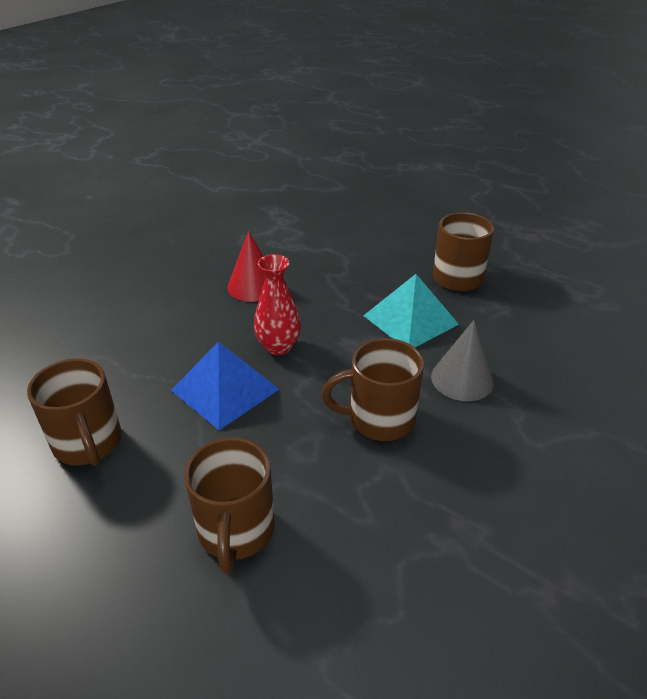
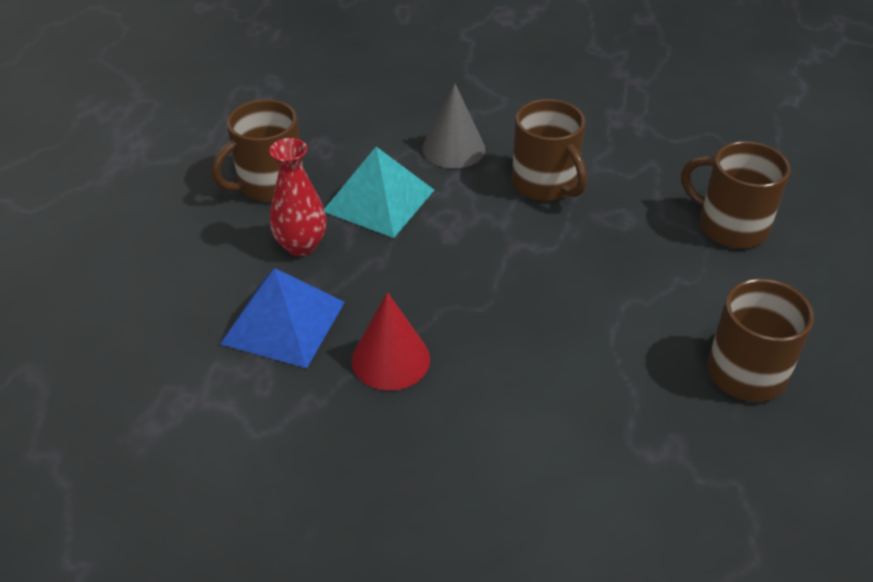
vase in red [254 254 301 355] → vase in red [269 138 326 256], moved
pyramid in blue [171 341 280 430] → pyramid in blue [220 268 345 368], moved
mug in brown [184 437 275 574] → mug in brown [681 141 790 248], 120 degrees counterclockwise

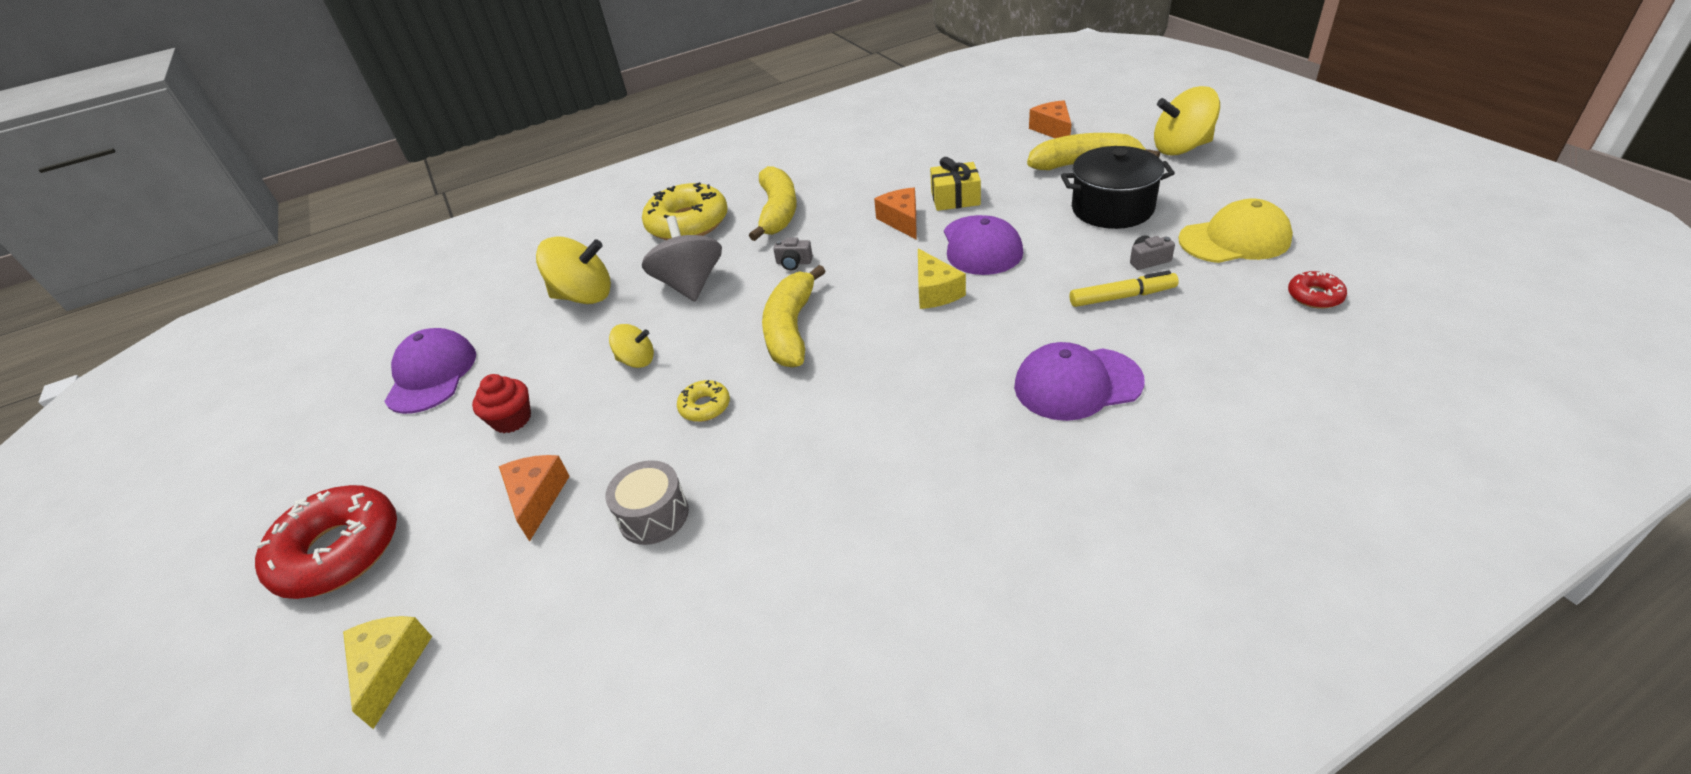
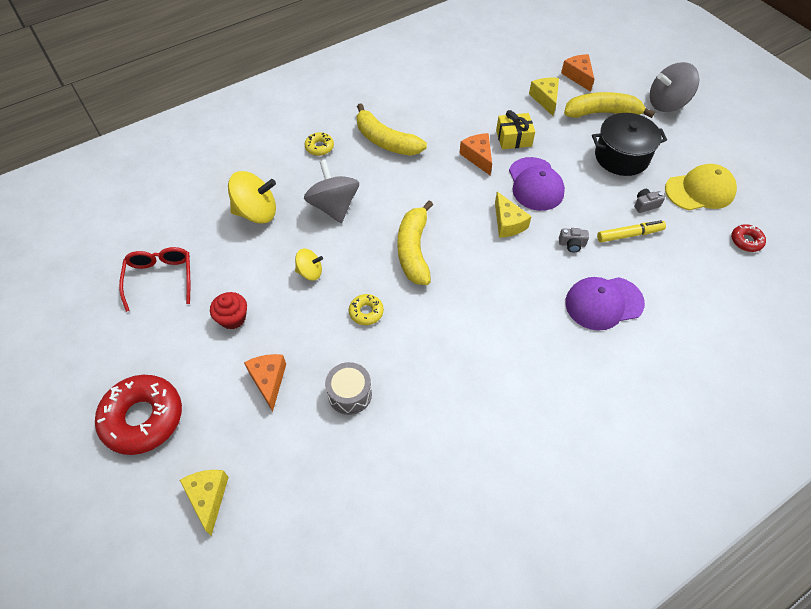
spinning top in yellow [1154 86 1220 156] → spinning top in grey [650 62 699 112]
banana in yellow [749 166 797 241] → banana in yellow [357 103 427 156], 135 degrees clockwise
donut in yellow [642 182 728 240] → donut in yellow [305 132 334 156], x0.47
camera in grey [773 237 813 270] → camera in grey [559 228 589 253], moved
cap in purple [384 328 476 414] → glasses in red [119 247 190 312]
- → cheese in yellow [529 78 559 116]

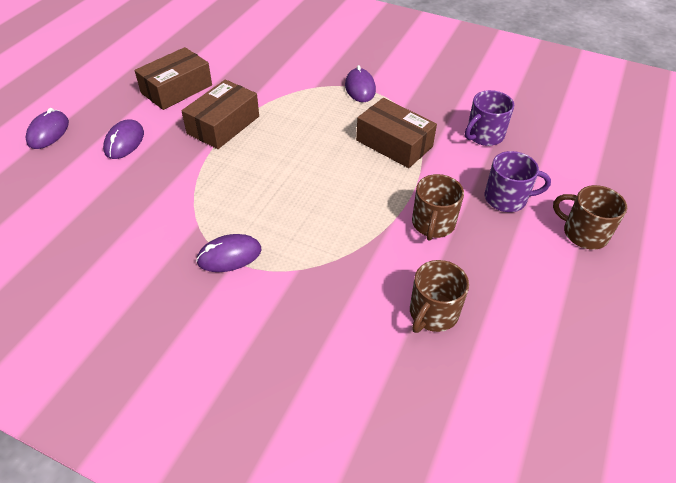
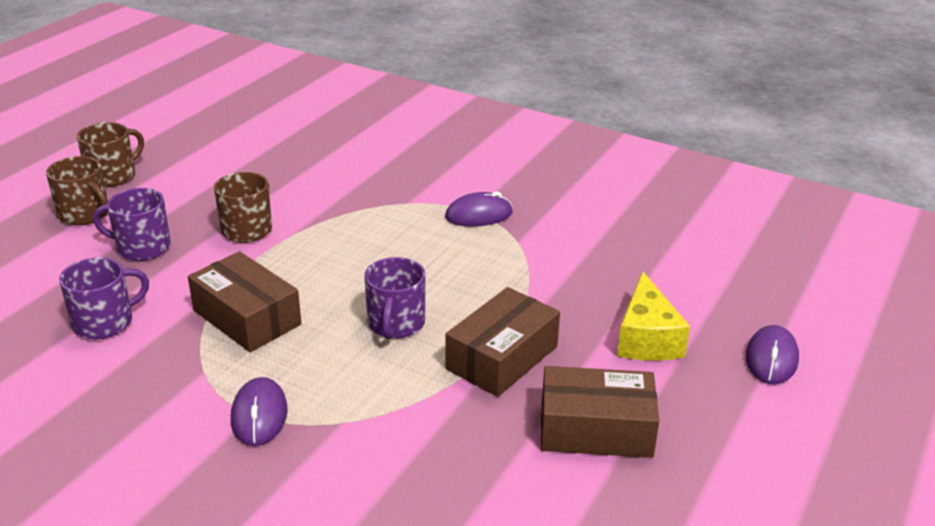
box in brown [134 47 212 110] → box in brown [541 366 659 458], 45 degrees clockwise
mouse in purple [103 119 144 159] → cheese in yellow [617 272 690 361]
mug in brown [410 260 469 333] → mug in brown [77 122 144 187], moved
- → mug in purple [364 257 425 339]

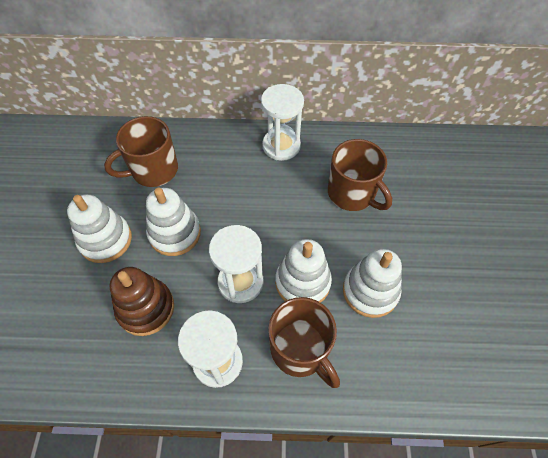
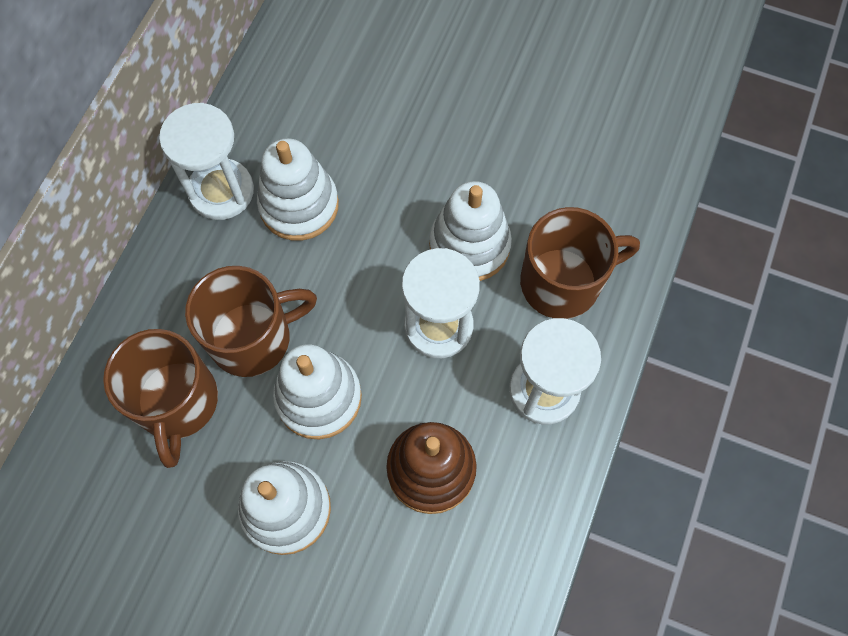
mug in brown [328 139 392 211] → mug in brown [185 266 317 377], moved
stacking toy in white [343 249 402 318] → stacking toy in white [257 138 339 241], moved

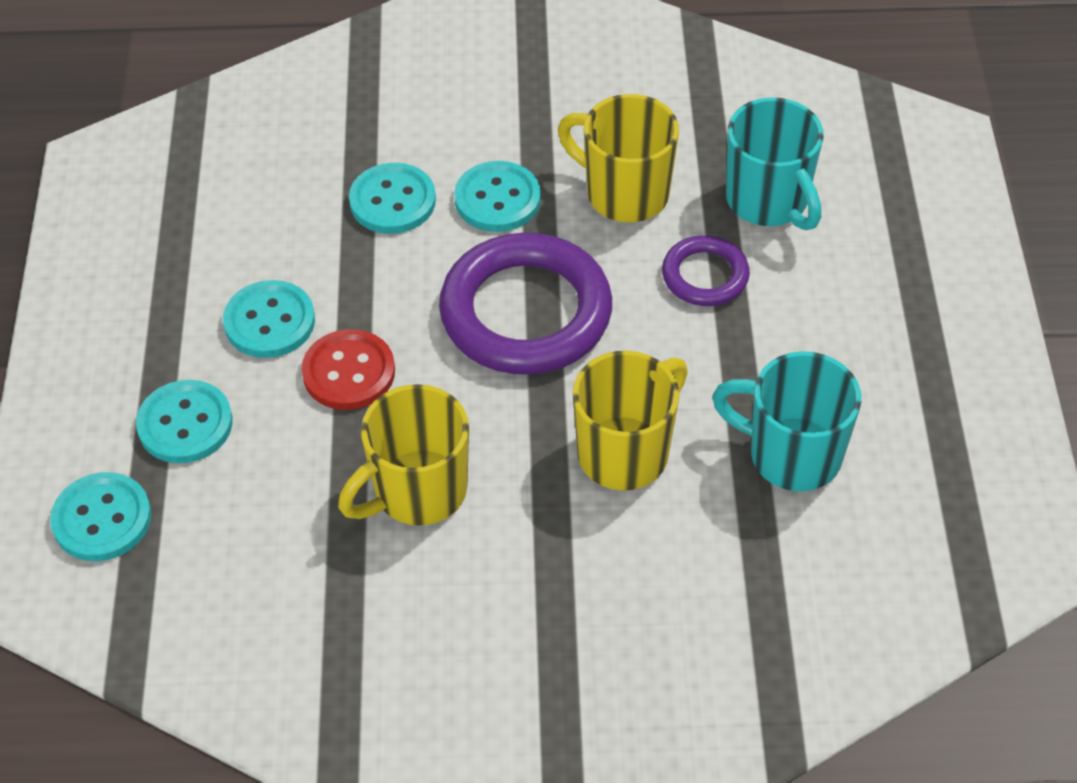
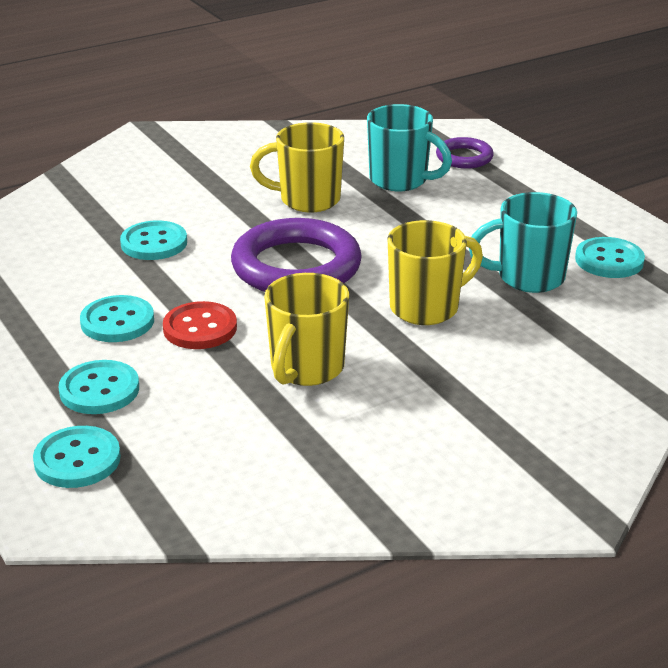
button in turquoise [454 161 541 232] → button in turquoise [575 237 645 278], moved
ring in purple [662 235 750 306] → ring in purple [436 137 494 169], moved
mug in yellow [573 351 688 490] → mug in yellow [387 220 483 325], 45 degrees clockwise

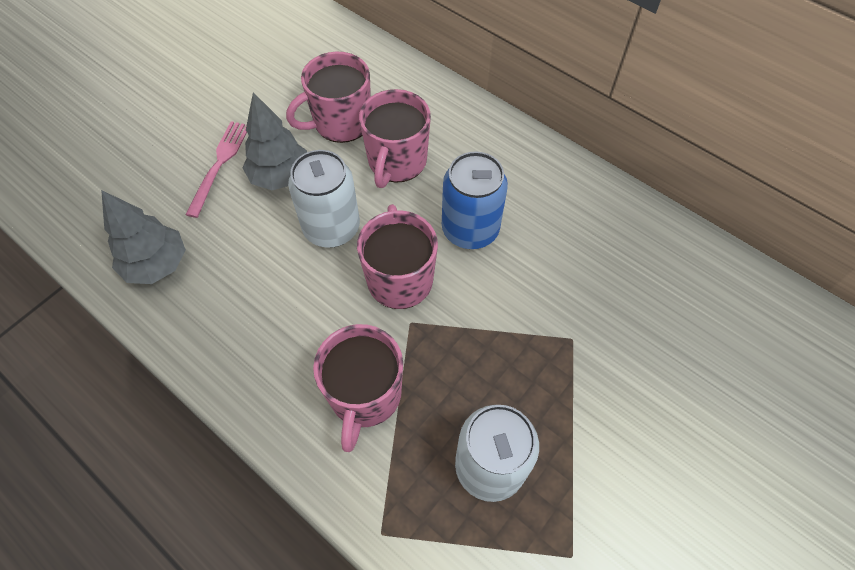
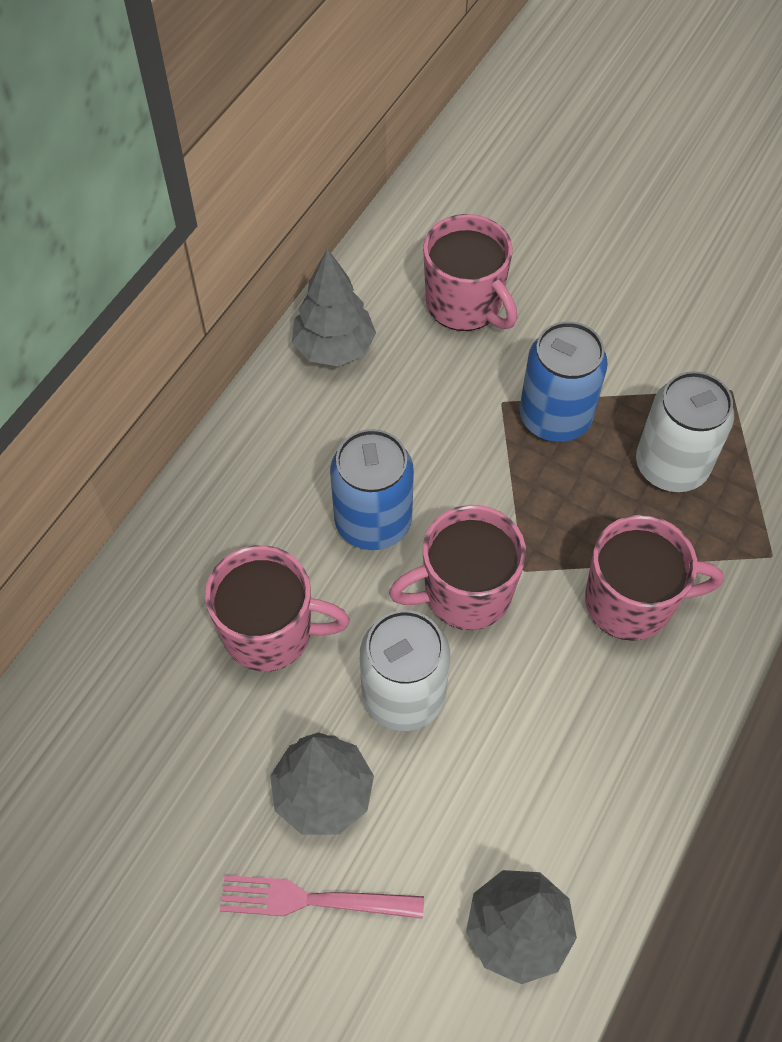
mug in pink [286 52 371 143] → mug in pink [423 214 517 331], moved
- → tree in grey [292 248 376 366]
- → can in blue [520 321 608 442]

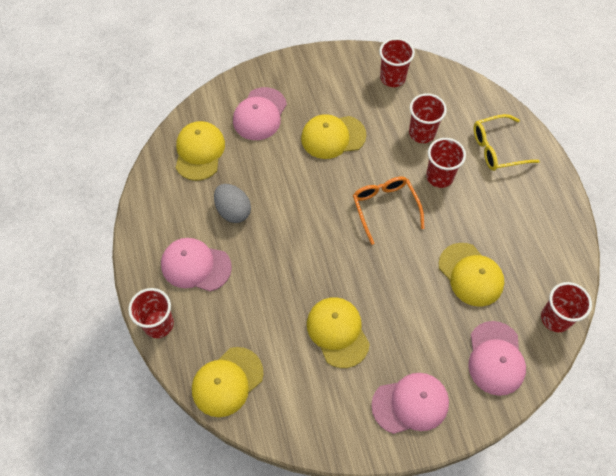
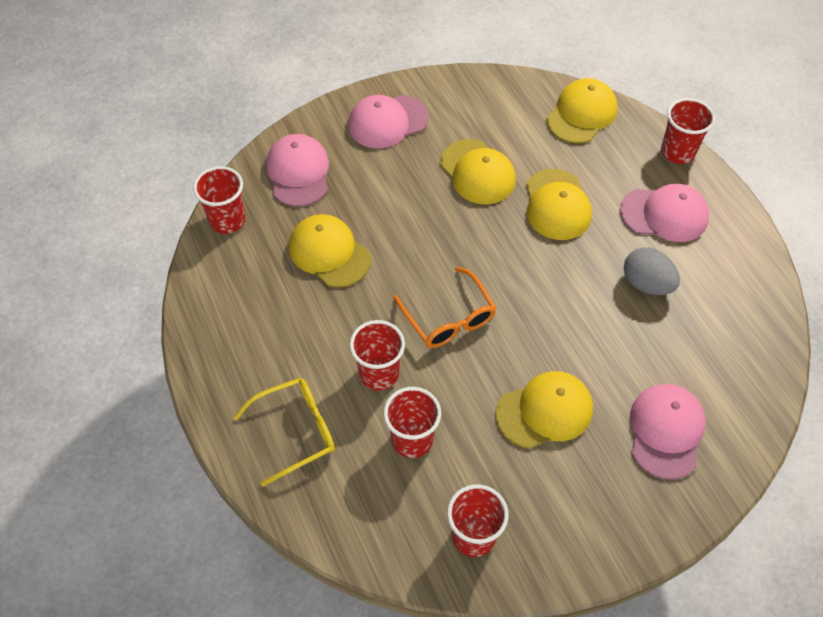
cap in yellow [176 121 225 181] → cap in yellow [526 169 592 240], moved

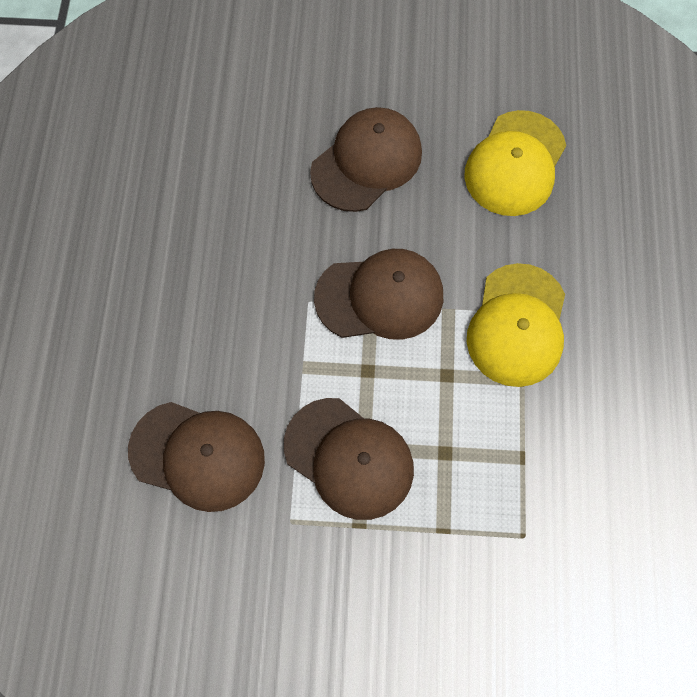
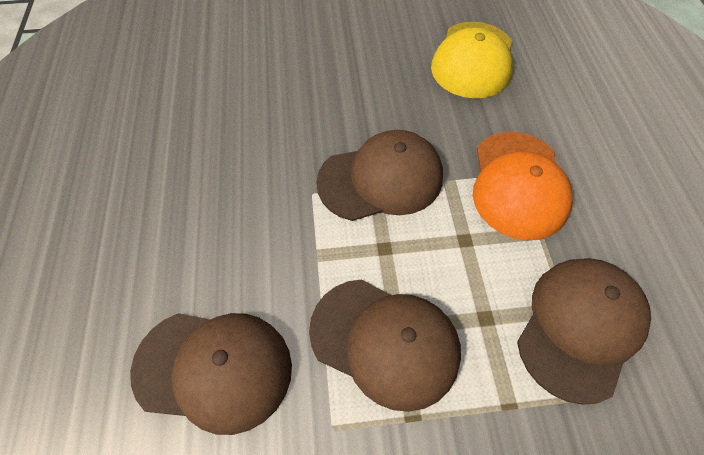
cap in brown [310 107 422 212] → cap in brown [517 258 651 405], moved
cap in yellow [467 263 565 387] → cap in orange [473 132 573 240]

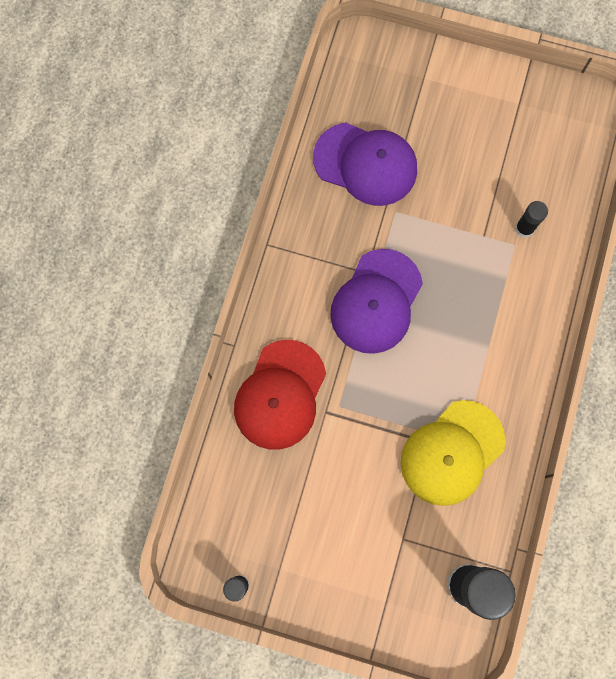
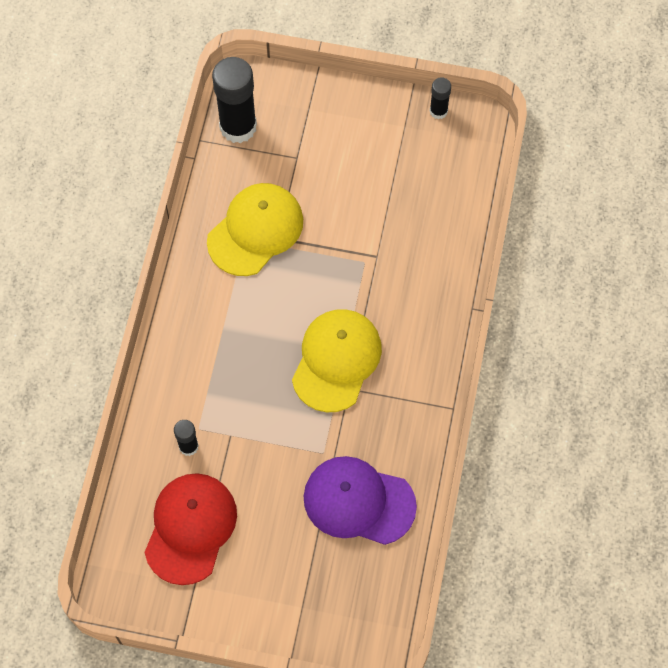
cap in purple [330 249 423 354] → cap in yellow [292 309 382 412]
cap in red [234 340 326 450] → cap in red [144 473 237 585], moved

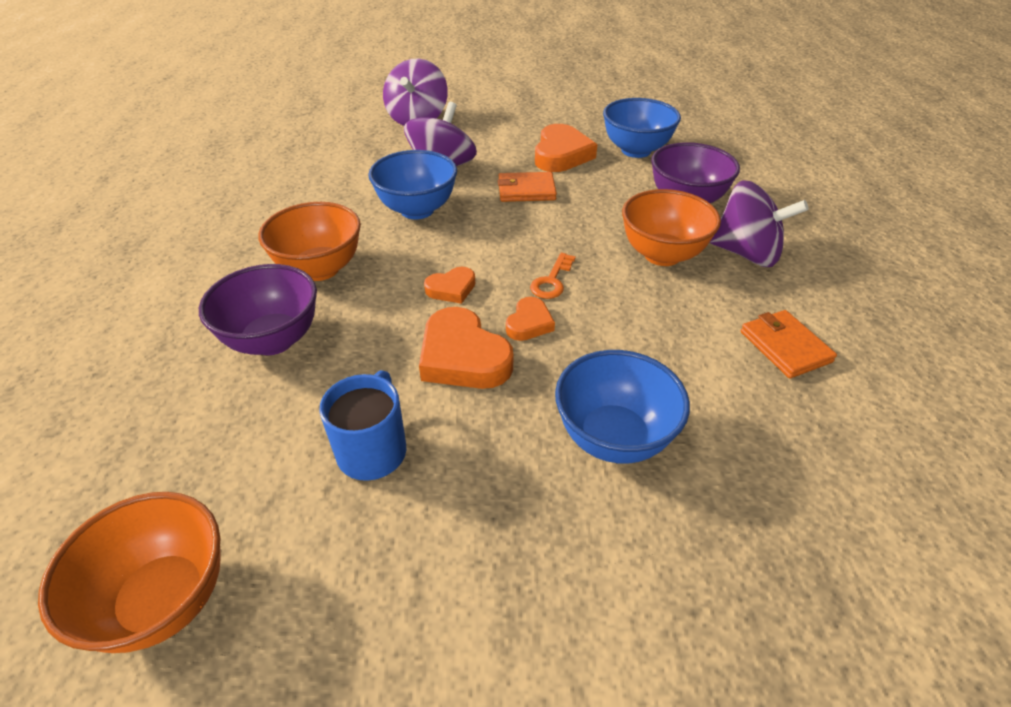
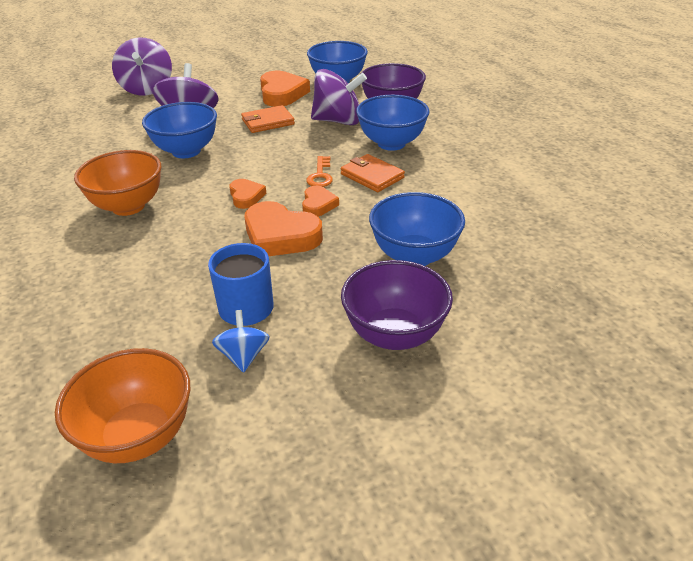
spinning top in purple [710 180 809 267] → spinning top in purple [311 69 367 125], moved
bowl in orange [622 189 721 266] → bowl in blue [356 95 430 151]
bowl in purple [199 264 317 355] → bowl in purple [341 260 453 350], moved
heart in orange [424 267 475 304] → heart in orange [229 179 266 209], 60 degrees counterclockwise
wallet in orange [741 310 837 378] → wallet in orange [341 154 405 192], moved
- → spinning top in blue [212 310 270 373]

